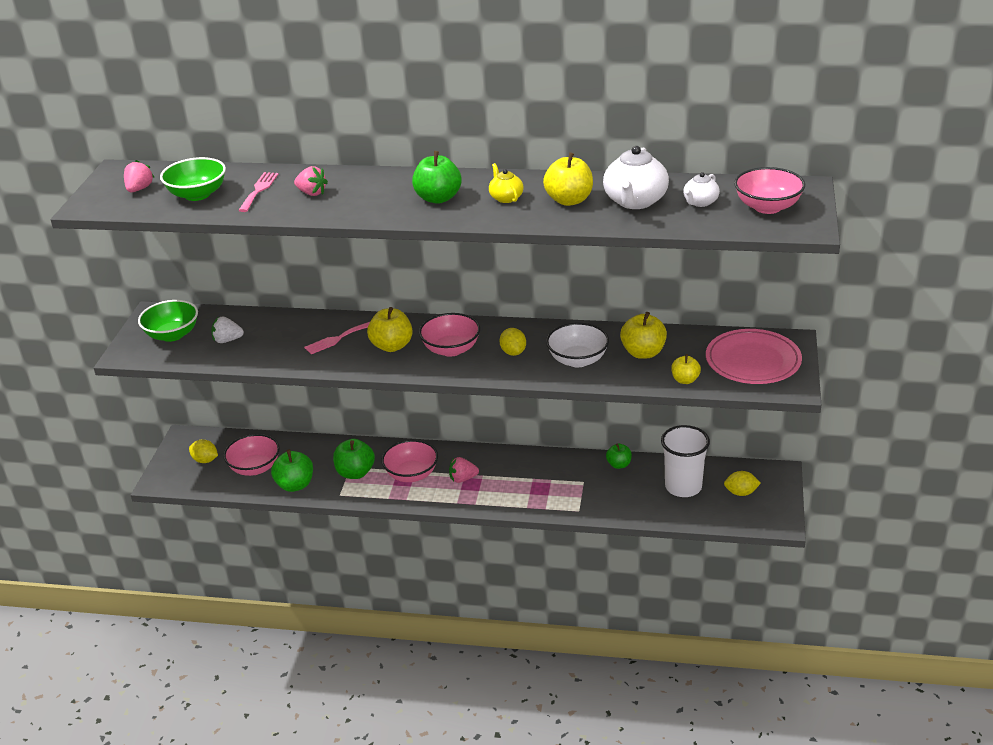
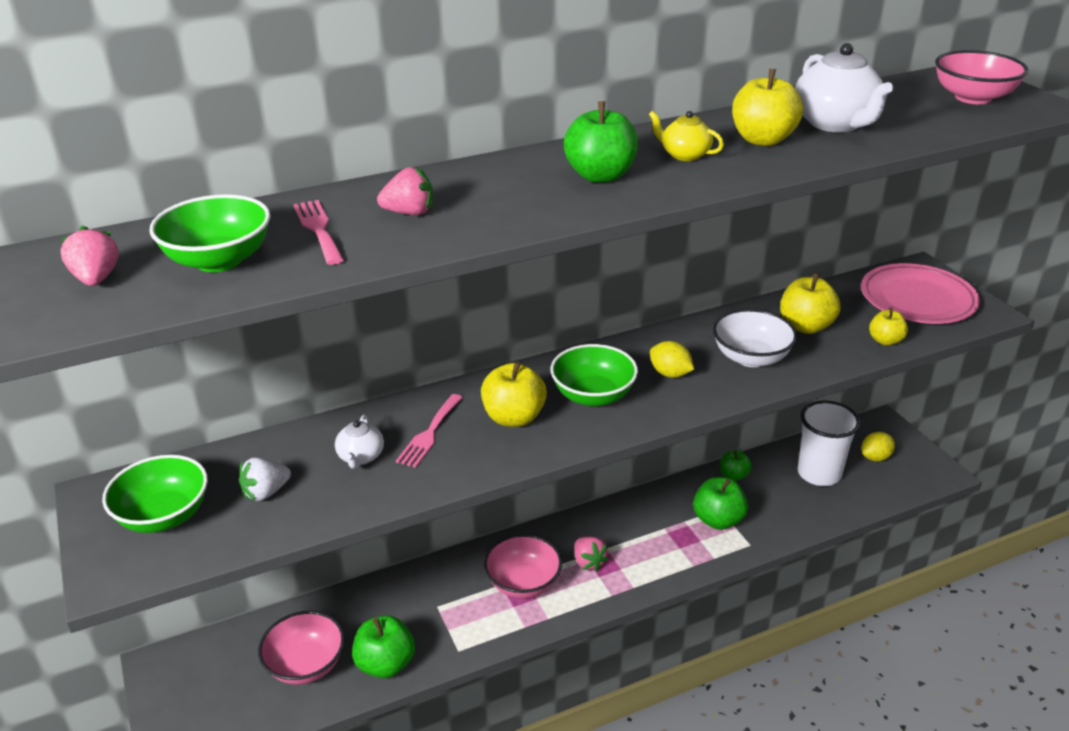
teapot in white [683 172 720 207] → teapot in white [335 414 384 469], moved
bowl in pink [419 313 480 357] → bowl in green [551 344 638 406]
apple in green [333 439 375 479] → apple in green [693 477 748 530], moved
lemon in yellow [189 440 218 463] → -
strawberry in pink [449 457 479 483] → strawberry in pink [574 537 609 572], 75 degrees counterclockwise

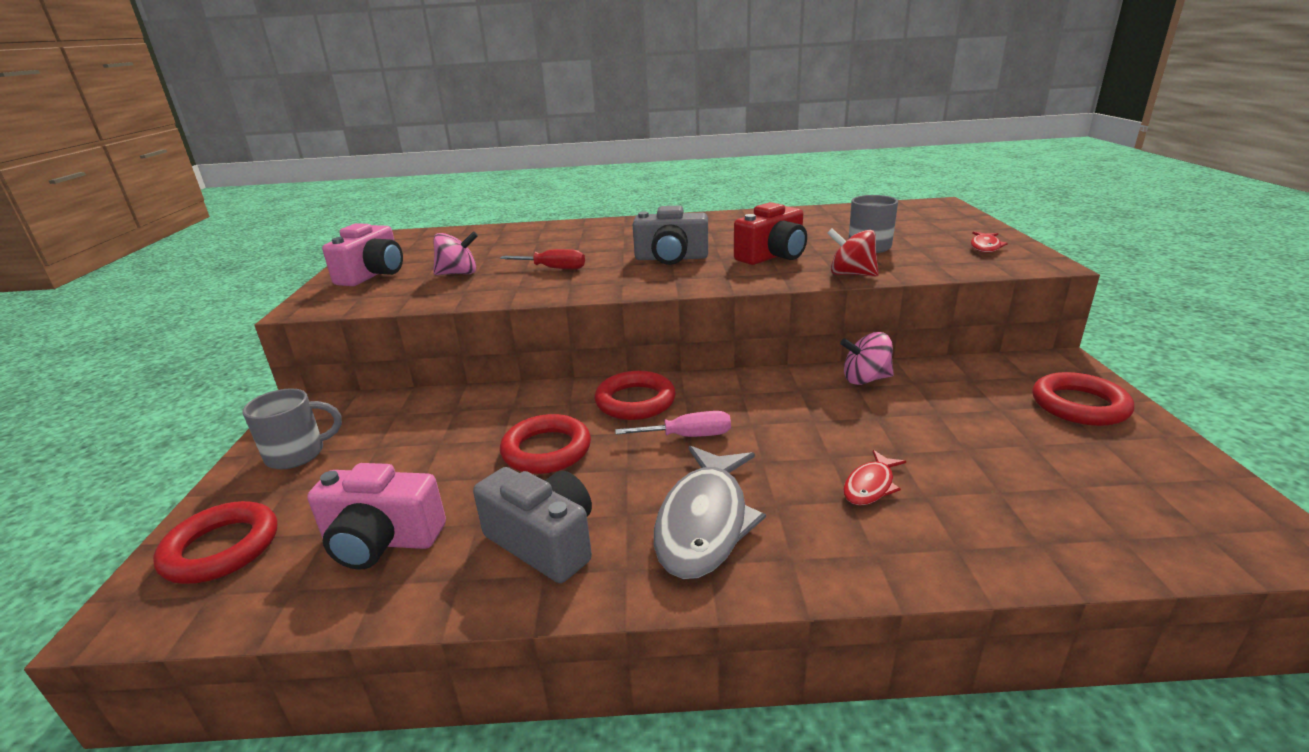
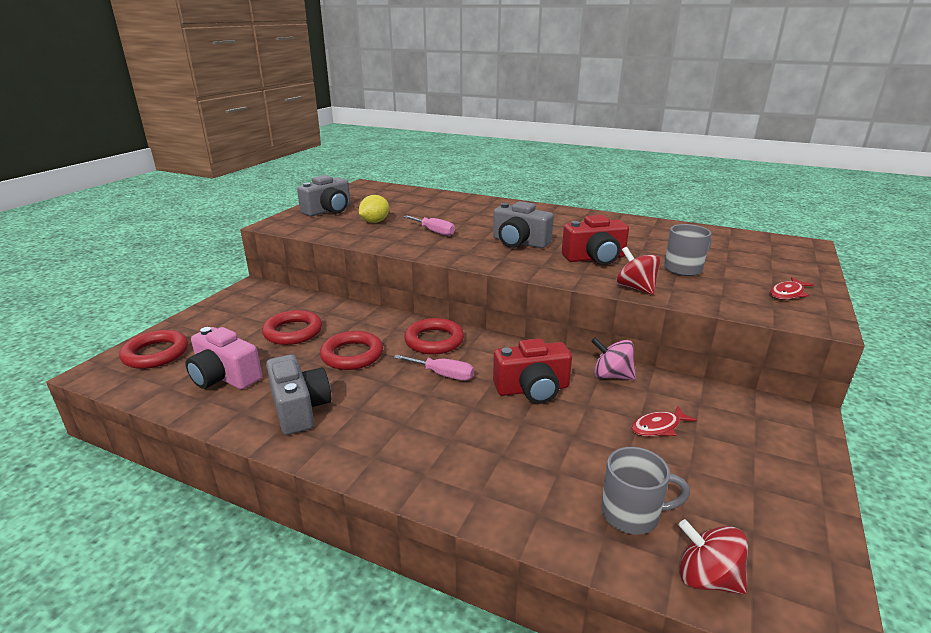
camera in pink [322 223 403 286] → camera in grey [297 175 350 216]
spinning top in pink [433 231 478 275] → lemon in yellow [359 195 389 223]
screwdriver in red [500 249 585 269] → screwdriver in pink [404 215 455 236]
ring in red [1032 372 1134 426] → ring in red [262 310 322 345], moved
mug in grey [243 388 342 469] → mug in grey [601 447 690 535], moved
fish in grey [654 446 766 579] → -
fish in red [843 450 906 506] → fish in red [631 406 697 436], moved
- → camera in red [493 338 572 404]
- → spinning top in red [679 519 748 595]

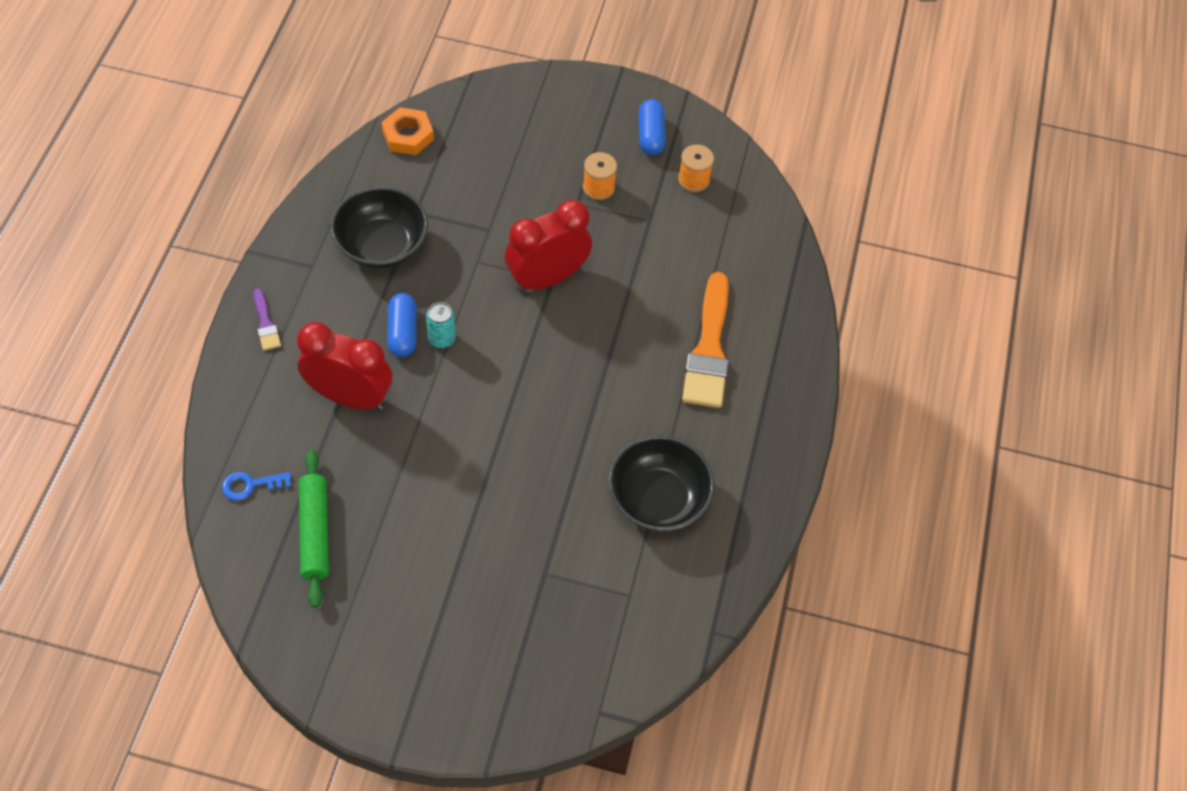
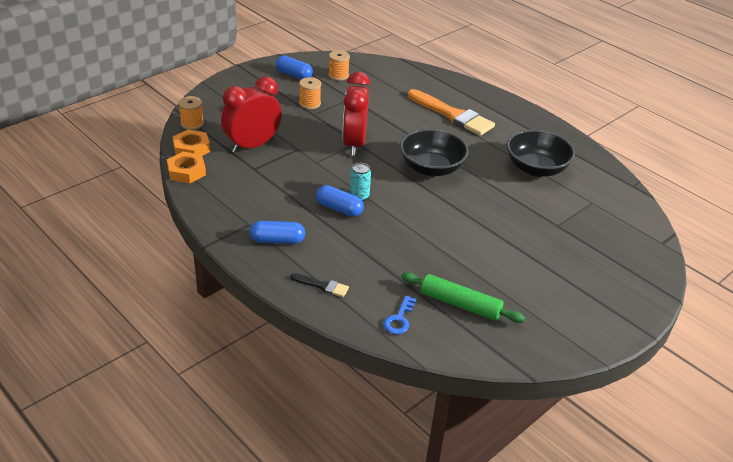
bowl in black [330 186 428 269] → bowl in black [400 129 469 176], moved
brush in purple [253 288 281 351] → -
clock in red [297 322 392 410] → clock in red [221 76 282 153], moved
- → spool in orange [178 96 204 130]
- → nut in orange [167 152 206 183]
- → capsule in blue [250 221 305 244]
- → brush in black [290 273 349 297]

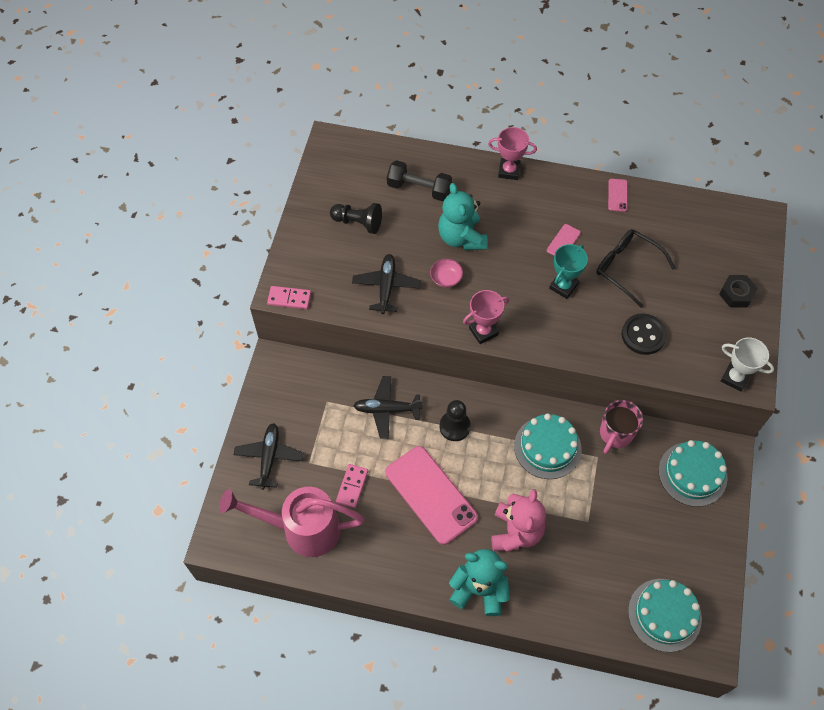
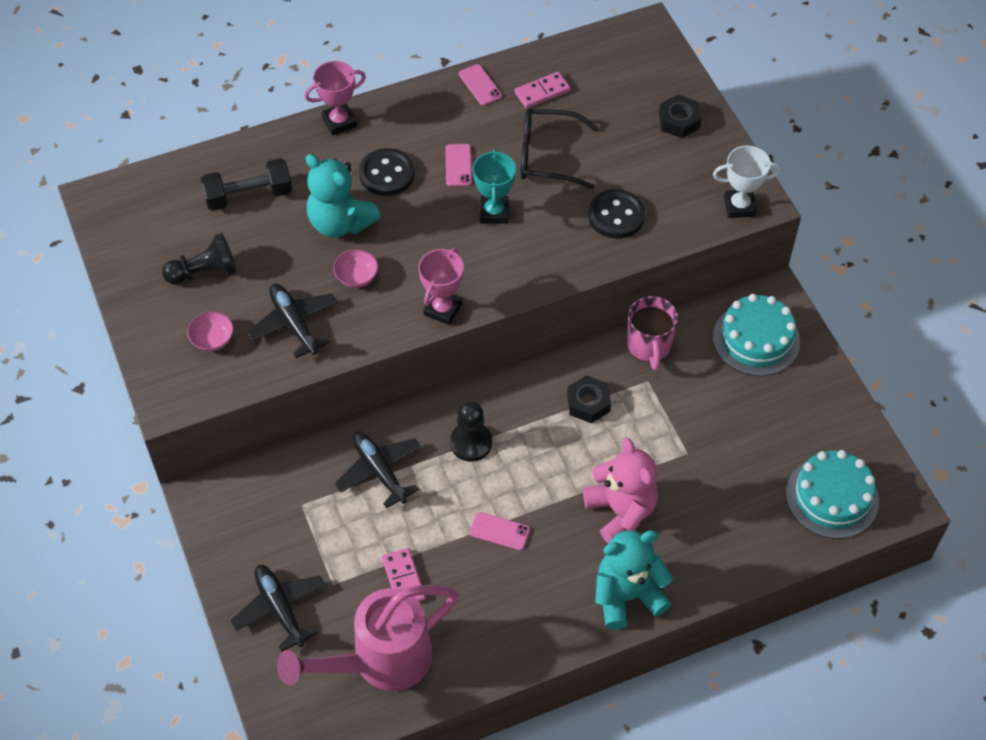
domino in pink [267 286 311 309] → domino in pink [514 72 570 108], moved
plane in black [353 376 423 439] → plane in black [335 431 421 509], 90 degrees clockwise
cake in turquoise [514 413 581 479] → nut in black [567 375 611 423]
phone in pink [385 446 478 545] → phone in pink [470 512 530 550], x0.42
- → button in black [359 148 415 196]
- → bowl in pink [188 311 234 351]

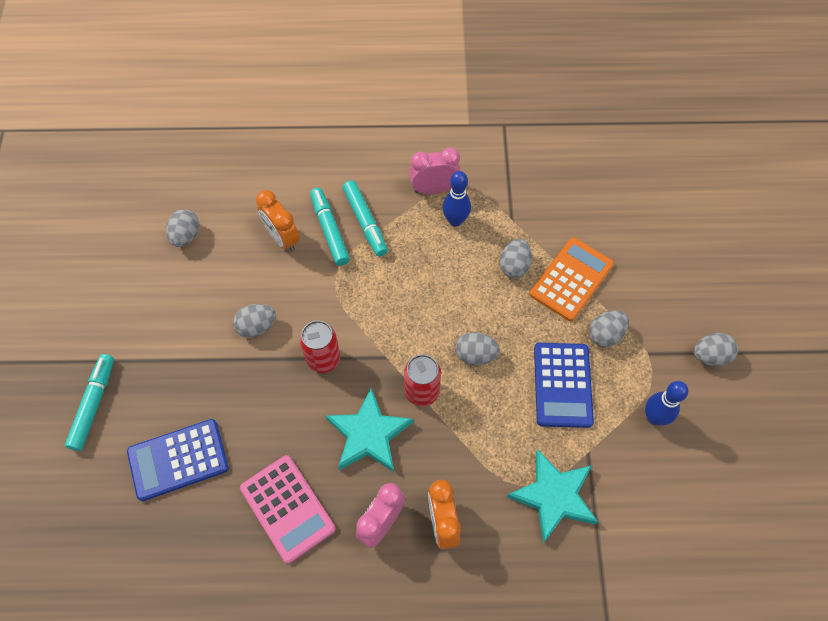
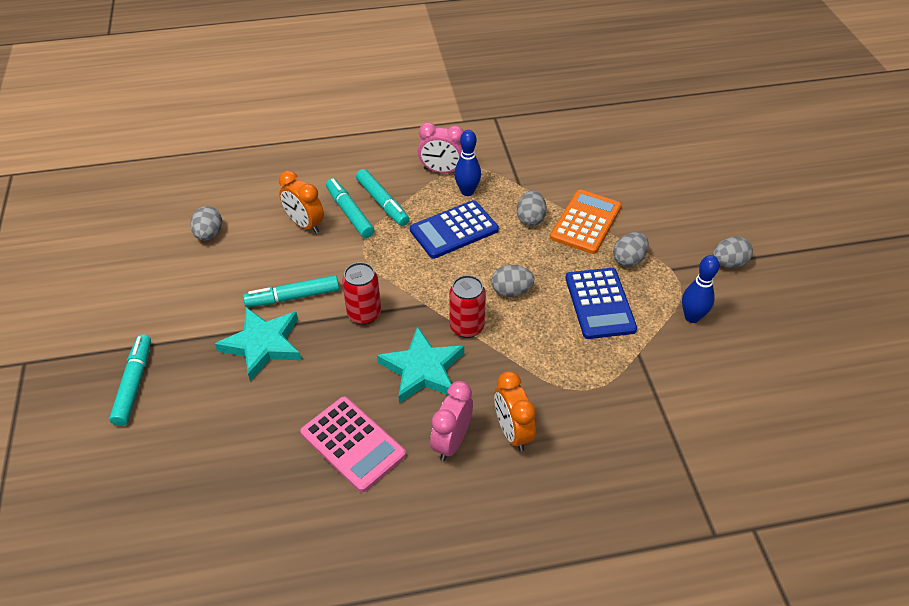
clock in pink [409 148 460 194] → clock in pink [418 122 464 173], 150 degrees counterclockwise
egg in grey [233 304 276 338] → marker in turquoise [243 275 339 307]
calculator in blue [127 419 229 501] → calculator in blue [410 200 499 259], moved
star in turquoise [507 449 598 543] → star in turquoise [215 307 301 381], moved

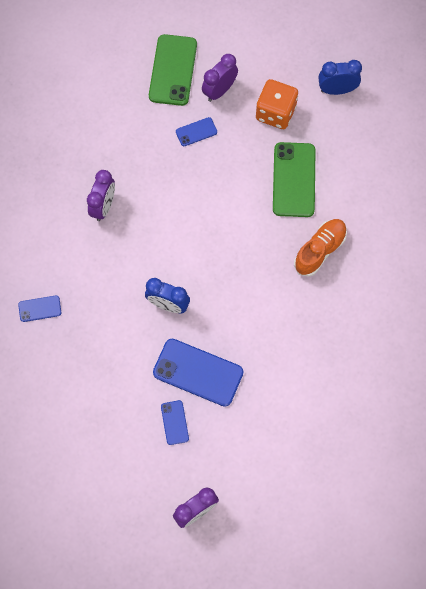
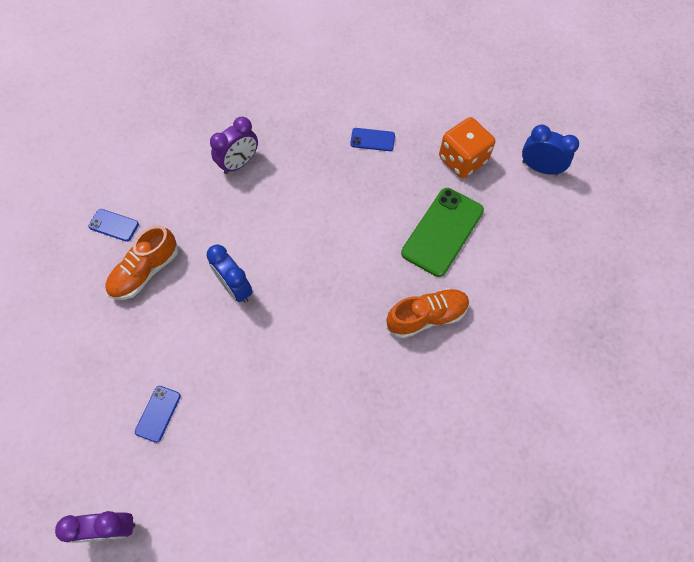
phone in green [149 34 197 106] → -
clock in purple [202 54 238 102] → -
phone in blue [153 339 244 407] → -
- → shoe in orange [106 226 179 300]

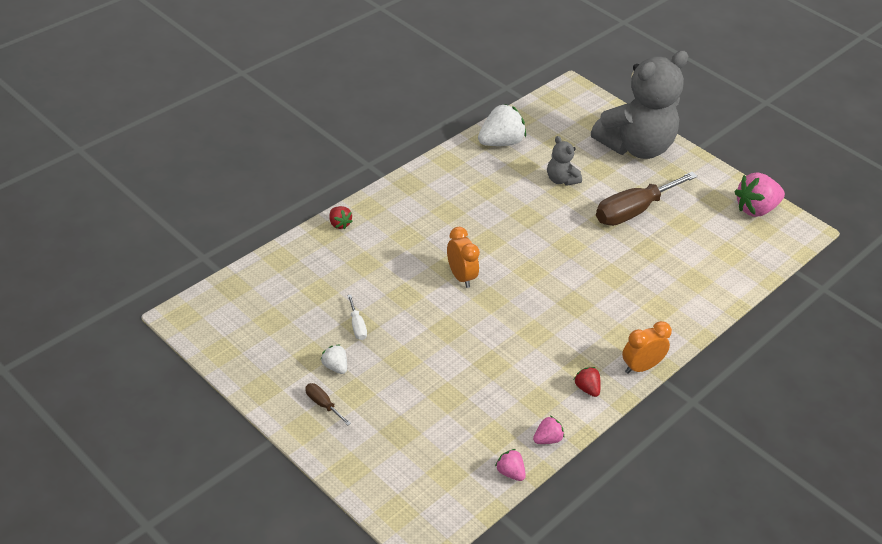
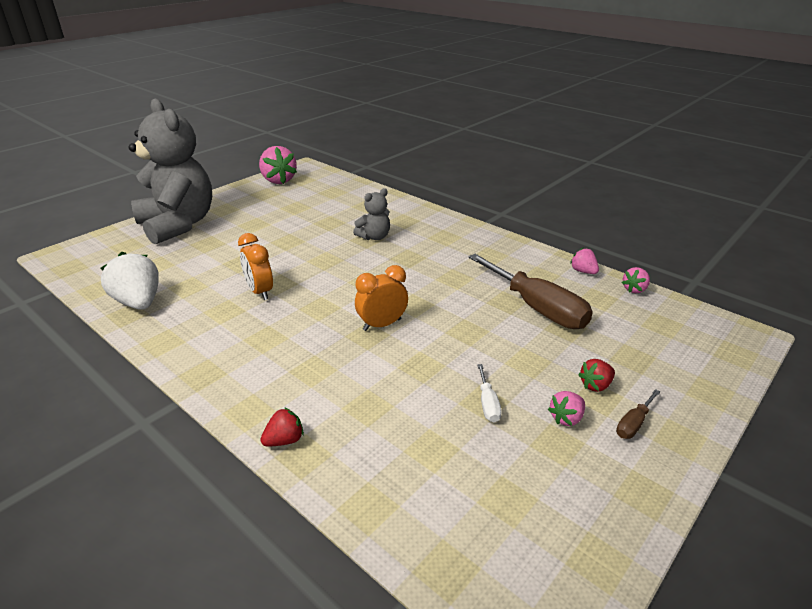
teddy bear in grey [547 136 582 186] → teddy bear in grey [353 188 390 240], moved
screwdriver in brown [596 172 697 226] → screwdriver in brown [468 254 593 329], moved
screwdriver in white [347 295 367 340] → screwdriver in white [477 364 502 422], 105 degrees clockwise
clock in orange [622 321 672 374] → clock in orange [238 233 273 300], moved
strawberry in white [320 345 347 374] → strawberry in pink [548 391 585 426]
strawberry in red [574 367 601 397] → strawberry in red [578 359 615 392], moved

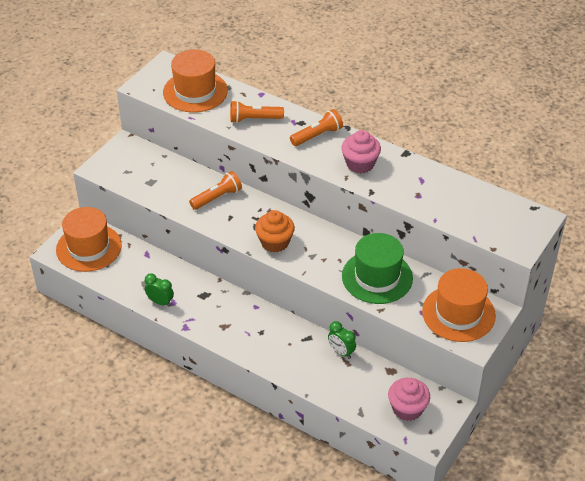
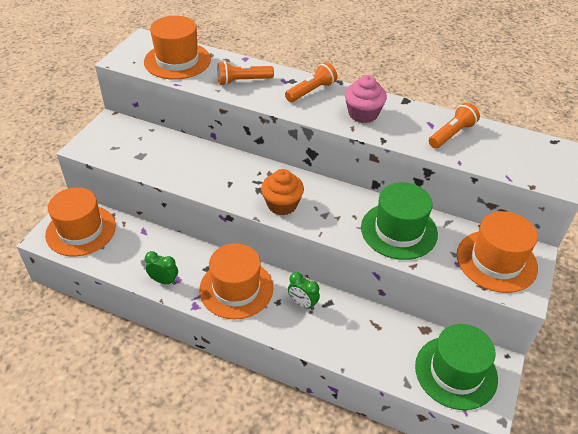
flashlight in orange [189 171 242 210] → flashlight in orange [429 103 480 148], moved
clock in green [328 321 356 359] → clock in green [288 272 320 310], moved
cupcake in pink [388 378 430 421] → hat in green [415 324 498 410]
- → hat in orange [199 243 273 319]

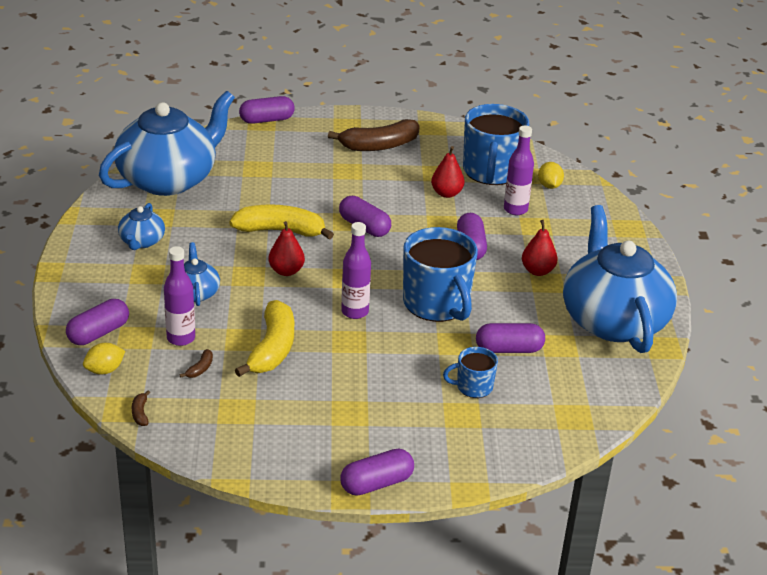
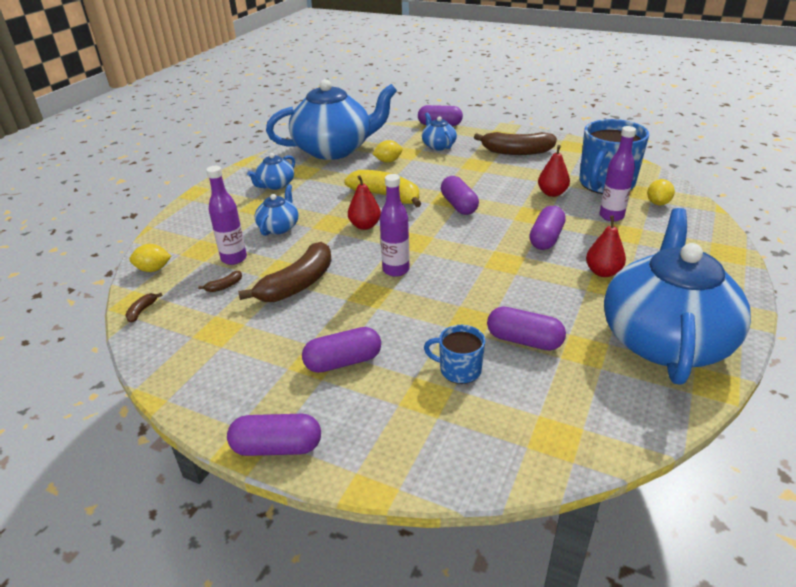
mug in blue [403 227 478 322] → -
capsule in purple [66 299 129 345] → capsule in purple [302 327 381 373], moved
banana in yellow [235 300 294 377] → banana in brown [238 242 332 302]
- → teapot in blue [422 113 457 150]
- → lemon in yellow [373 140 403 162]

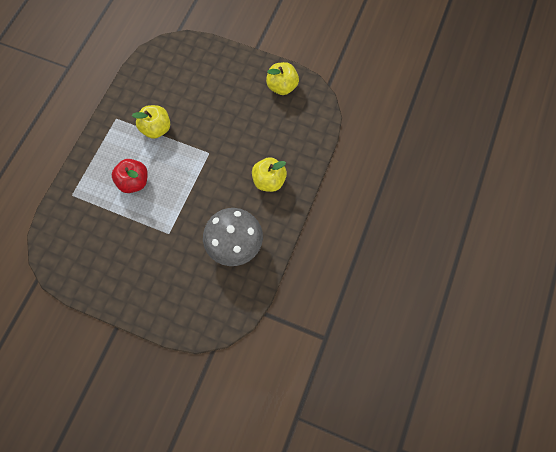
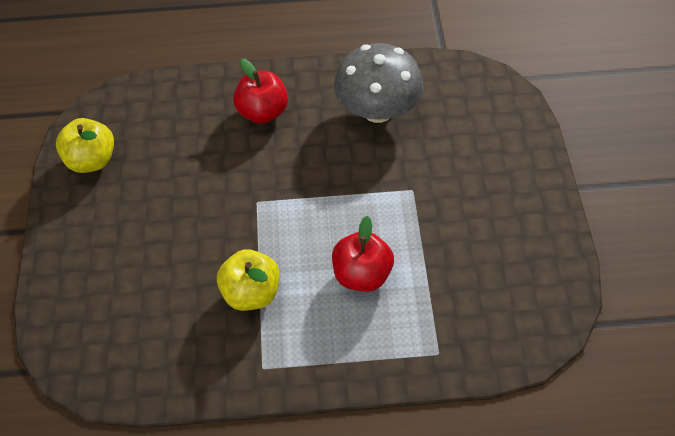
apple in yellow [252 157 287 192] → apple in red [233 59 288 124]

